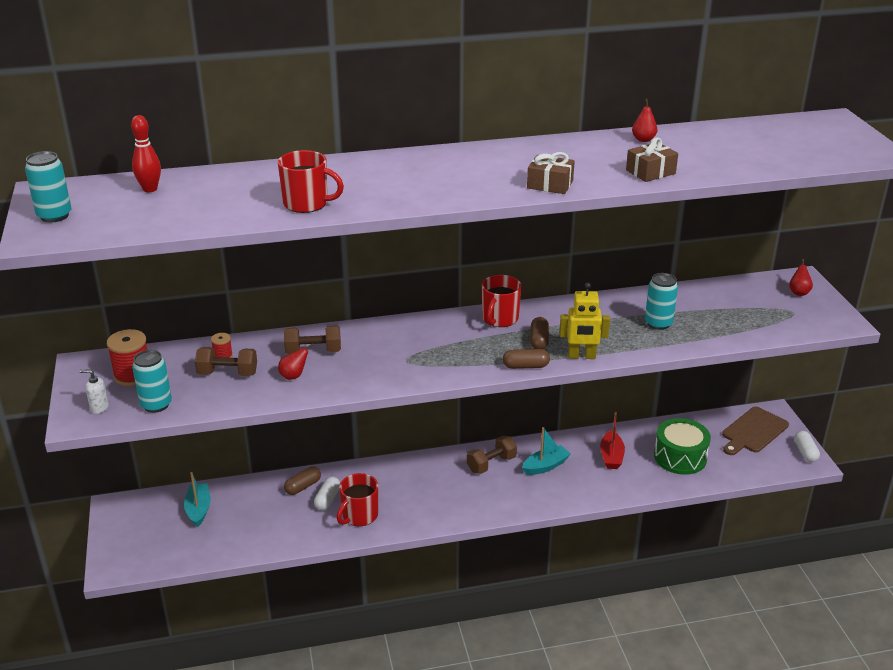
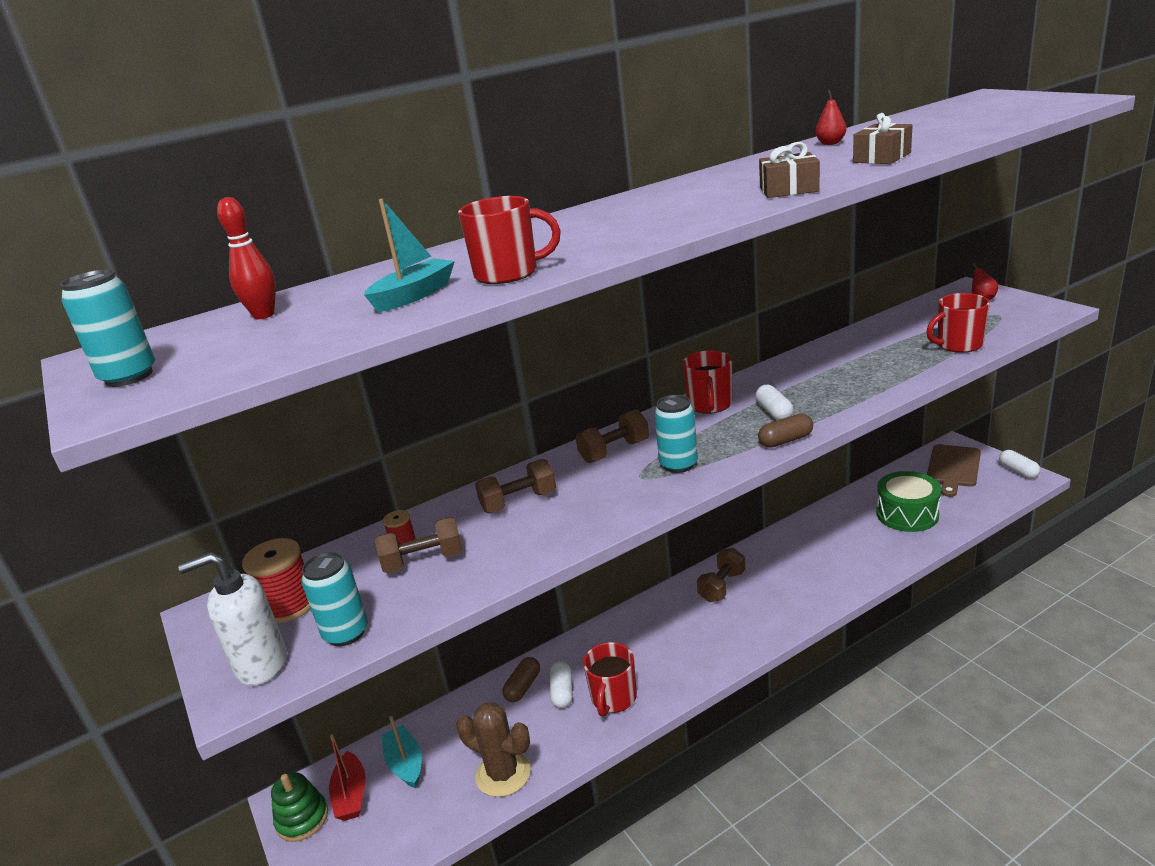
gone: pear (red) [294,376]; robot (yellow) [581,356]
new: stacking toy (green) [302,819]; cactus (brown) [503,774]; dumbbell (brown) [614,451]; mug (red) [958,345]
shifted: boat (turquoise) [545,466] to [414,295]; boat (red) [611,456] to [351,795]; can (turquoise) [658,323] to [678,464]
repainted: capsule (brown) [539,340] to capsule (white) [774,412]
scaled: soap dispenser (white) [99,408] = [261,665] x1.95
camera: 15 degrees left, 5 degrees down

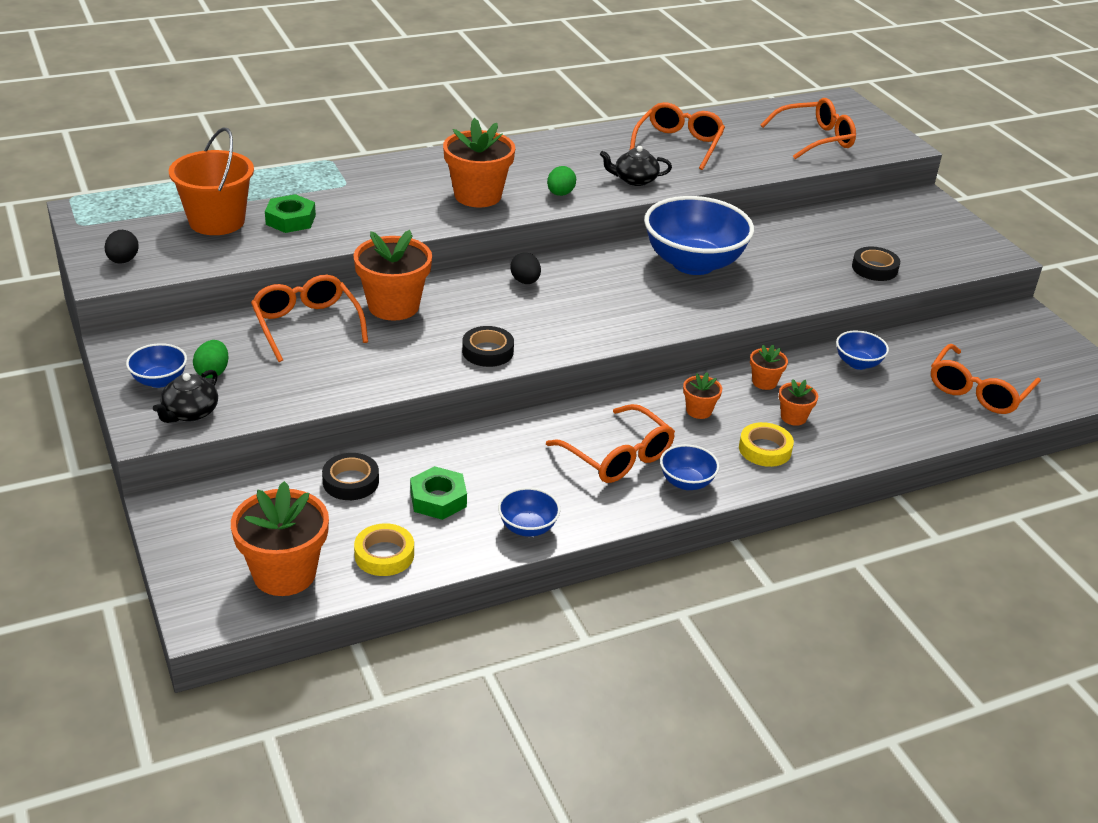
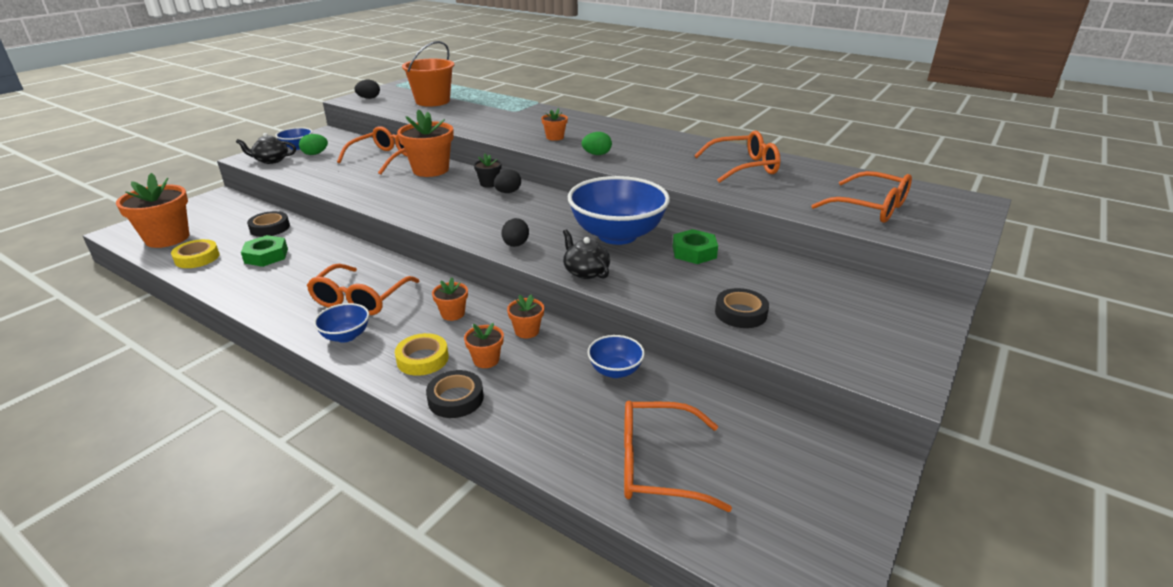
gone: bowl (blue) [528,527]
new: flower pot (black) [489,183]; egg (black) [515,245]
shifted: nut (green) [290,220] to [694,252]; tape (black) [487,351] to [456,399]; teapot (black) [634,180] to [585,271]
scaled: flower pot (orange) [477,195] = [555,137] x0.49
camera: 60 degrees right, 5 degrees down

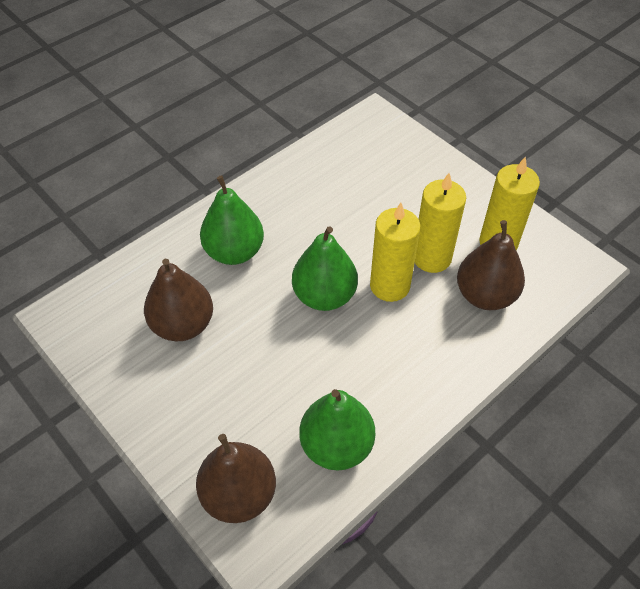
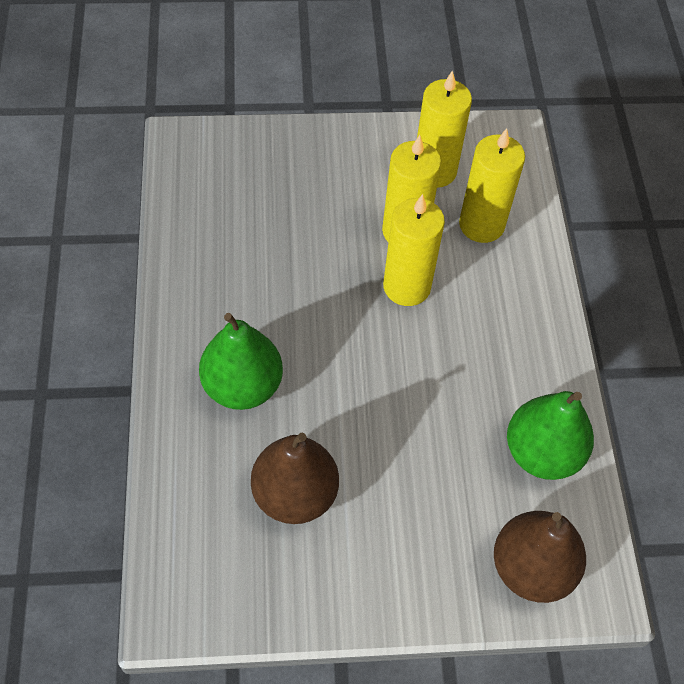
gone: pear (green) [324,296]
swapped: pear (brown) [485,295] to candle (yellow) [481,225]
camera: 55 degrees left, 5 degrees up

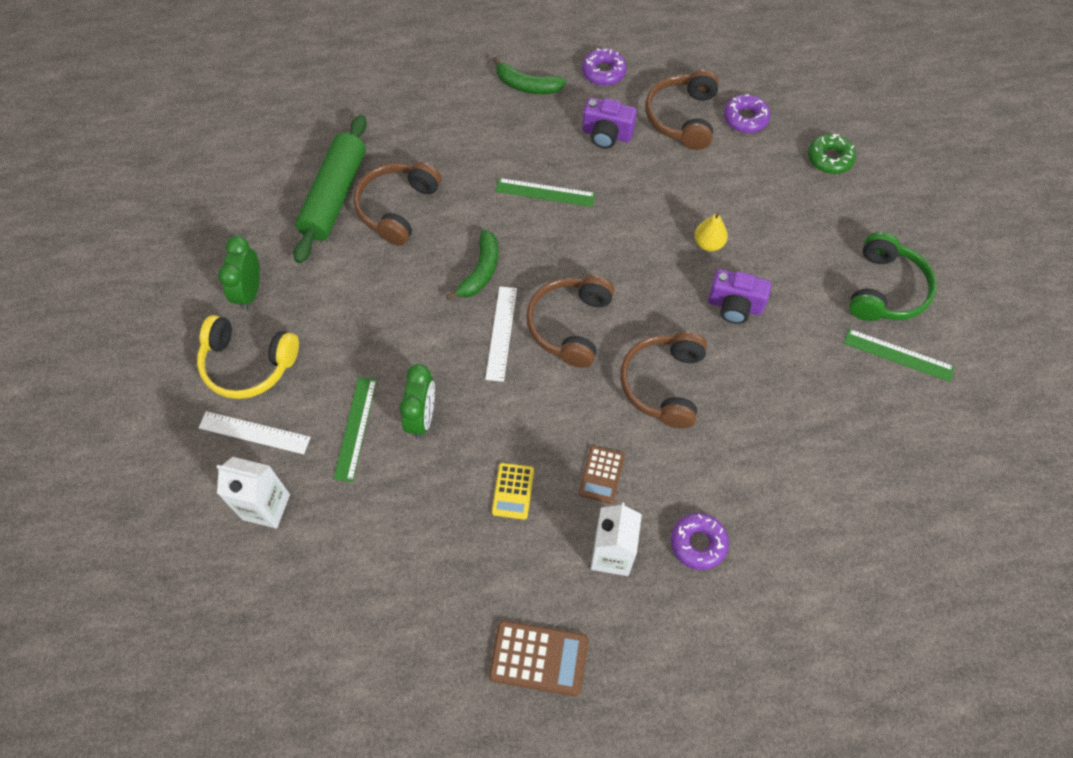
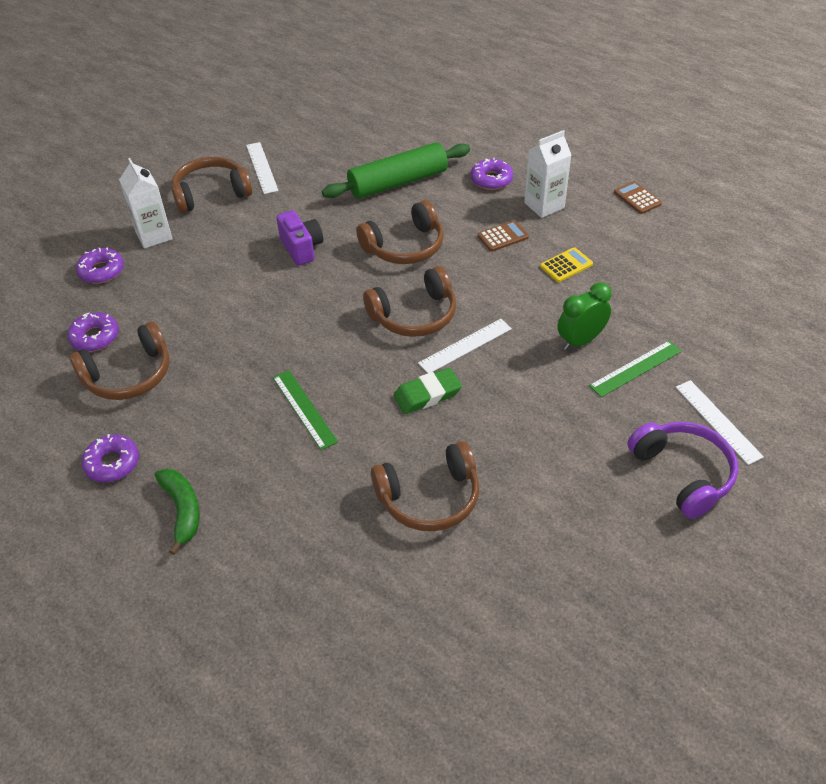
gone: clock (green) [250,292]; camera (purple) [606,135]; pear (yellow) [708,243]
shifted: carton (white) [266,507] to [154,235]; rolling pin (green) [334,196] to [398,182]
swapped: banana (green) [480,271] to eraser (green) [427,394]
repainted: headphones (yellow) [248,364] to headphones (purple) [683,474]; donut (green) [829,158] to donut (purple) [101,271]; ruler (green) [898,355] to ruler (white) [262,167]; headphones (green) [885,289] to headphones (brown) [211,193]
scaled: calculator (brown) [539,658] = [637,198] x0.64
camera: 130 degrees left, 15 degrees down

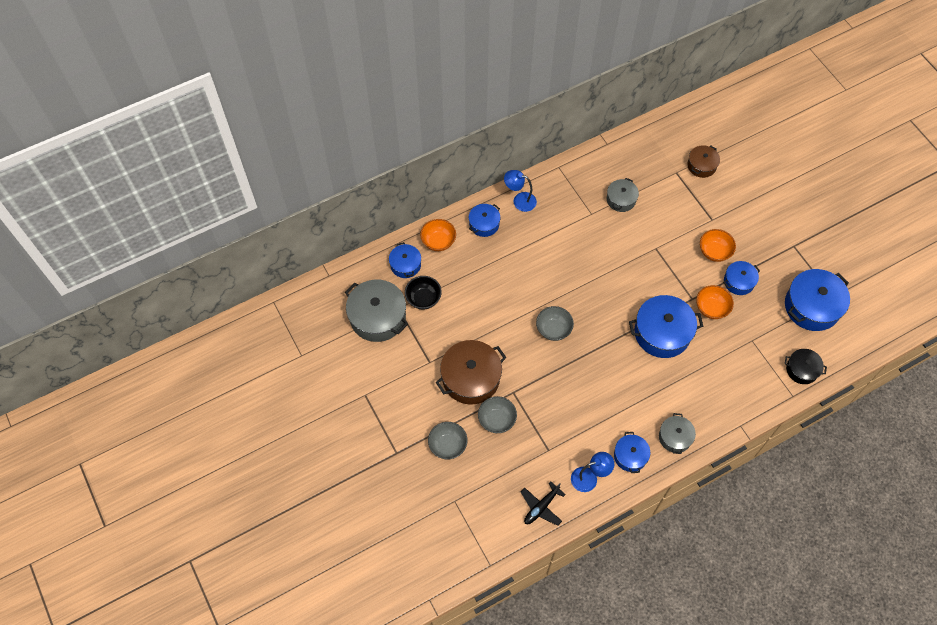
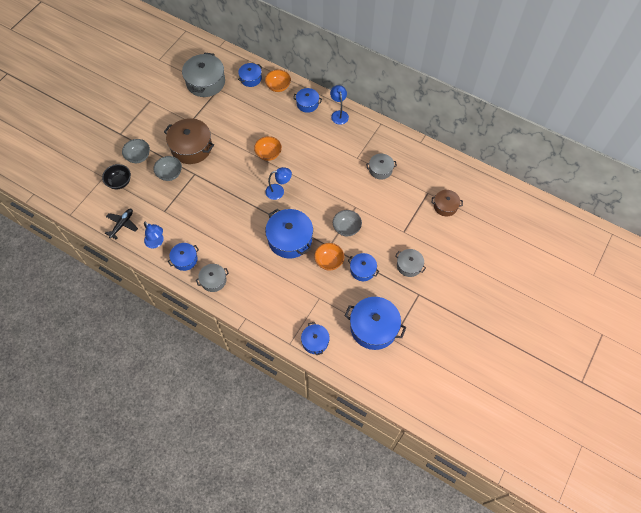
new: lamp (blue) [279,191]; pot (grey) [409,265]
shifted: bowl (black) [423,299] to [119,182]; bowl (grey) [553,329] to [346,228]; bowl (orange) [714,252] to [268,154]
repainted: pot (black) [802,369] to pot (blue) [315,341]
rotated: plane (black) [541,507] = [122,224] 105 degrees clockwise
camera: 60 degrees right, 0 degrees up

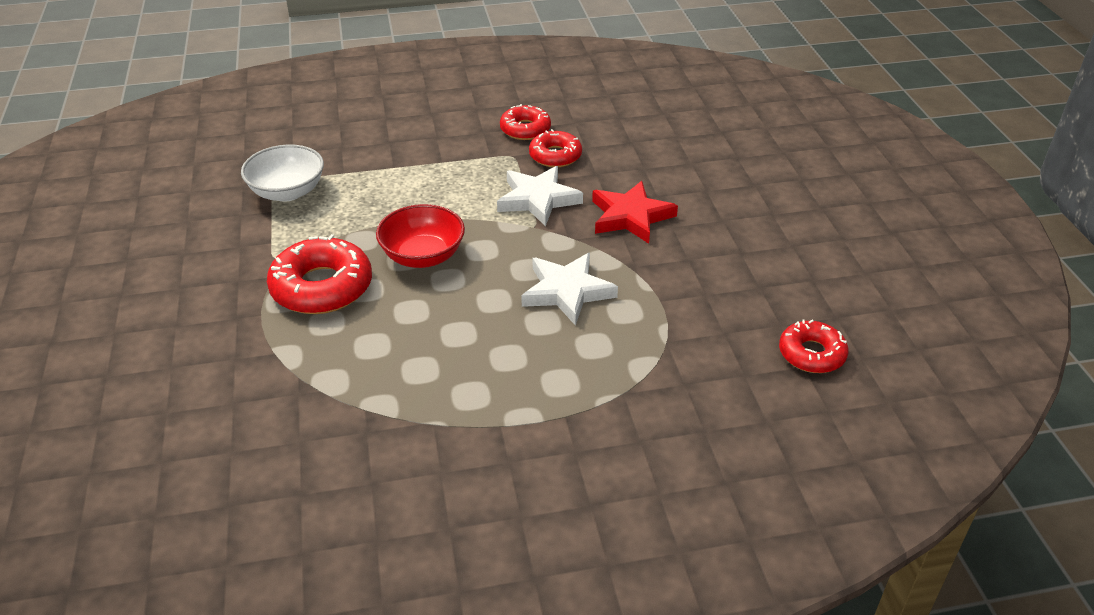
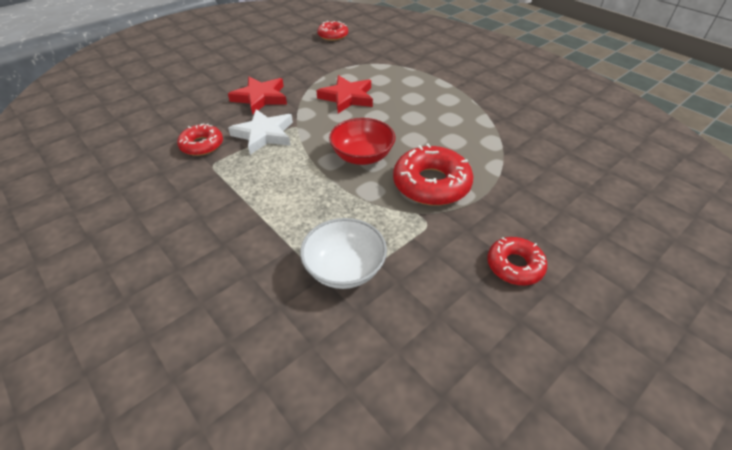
shifted: donut (red) [525,129] to [514,266]
repainted: star (white) [567,291] to star (red) [347,97]
camera: 120 degrees left, 5 degrees up

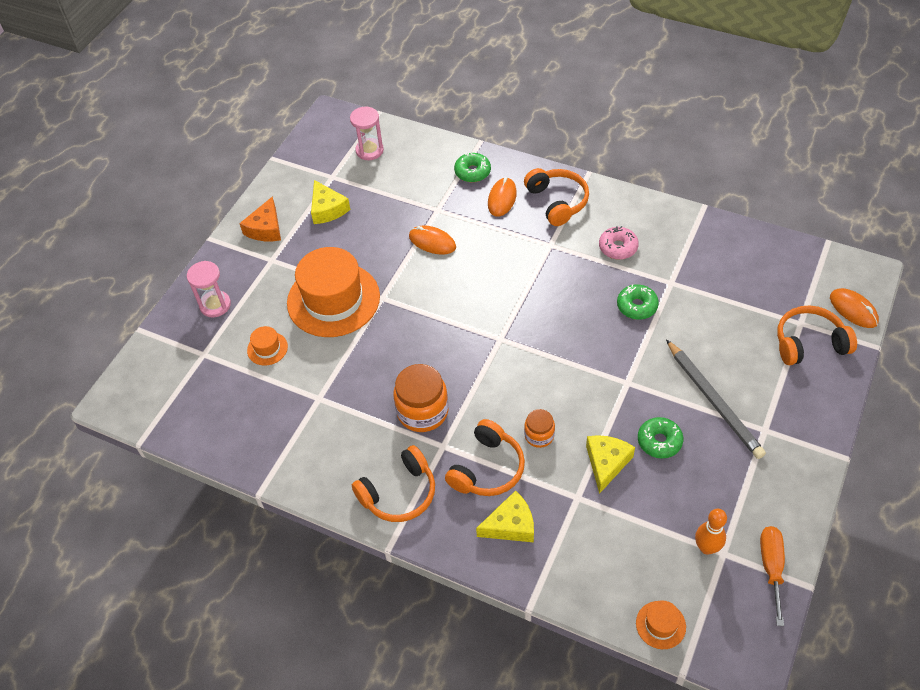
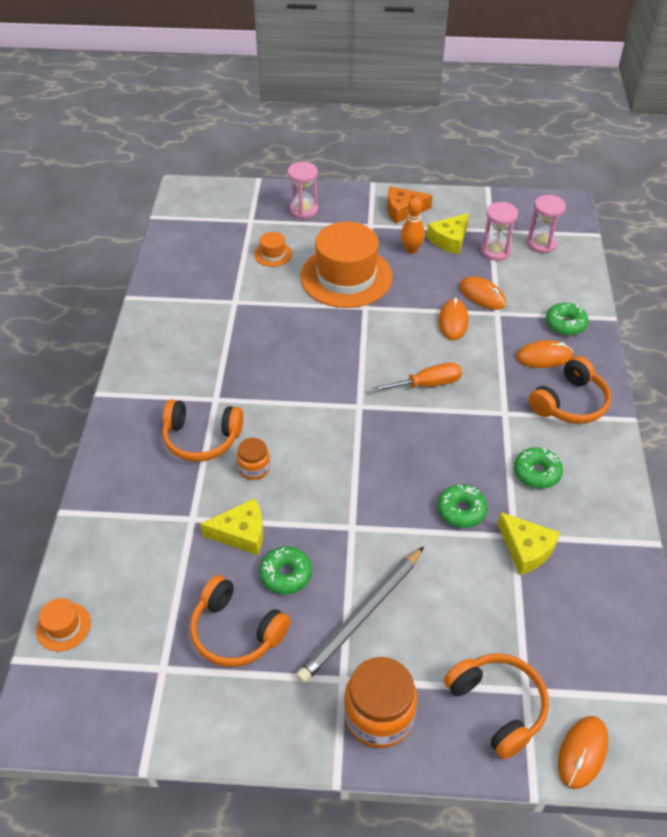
new: mouse (orange) [482,295]; hourglass (pink) [495,251]
shifted: headphones (orange) [399,493] to [236,632]; jar (orange) [422,411] to [379,716]; cheese (yellow) [511,525] to [526,549]; bowling pin (orange) [706,547] to [411,250]; screwdriver (orange) [771,567] to [427,384]
repainted: donut (pink) [618,247] to donut (green) [537,473]
camera: 65 degrees right, 5 degrees down

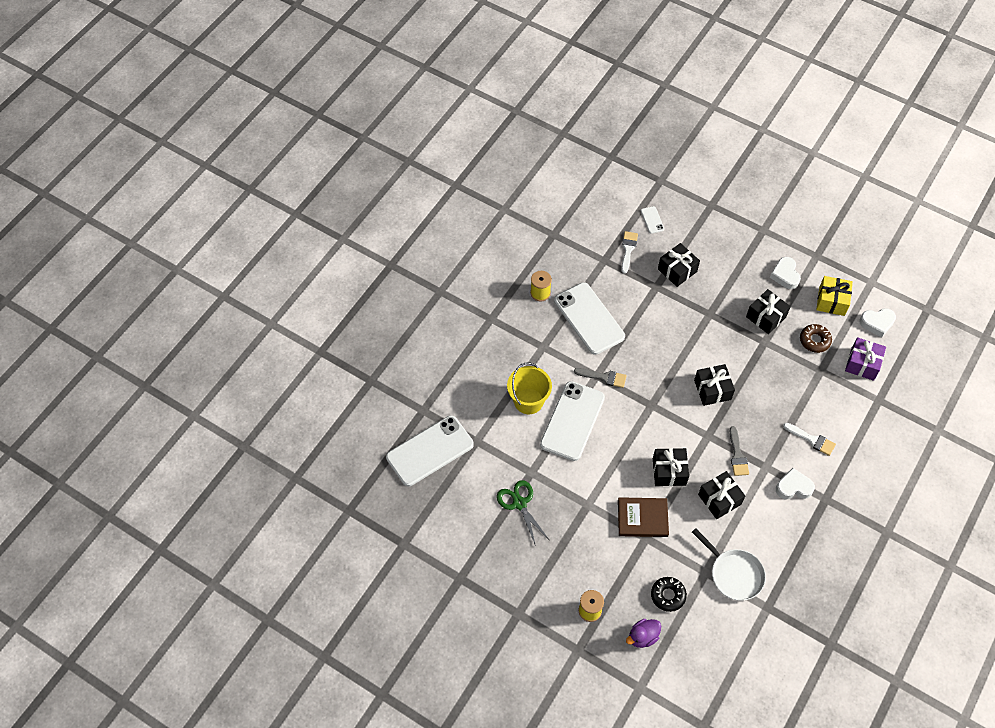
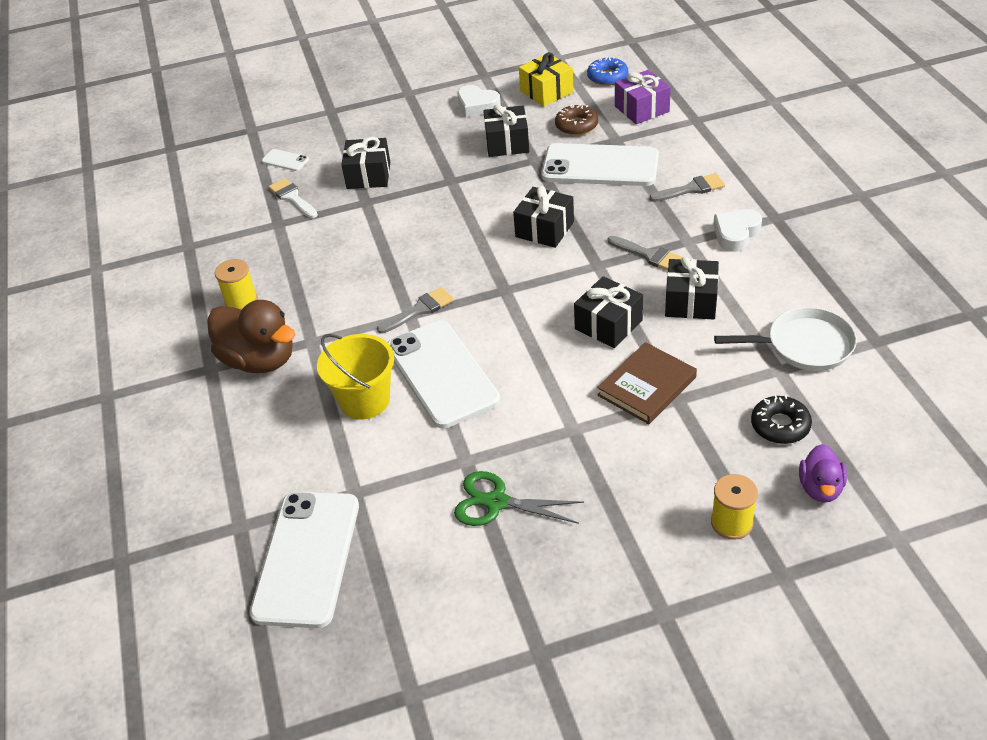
new: duck (brown) [259,360]
shifted: phone (white) [589,318] to [600,166]
swapped: heart (white) [877,323] to donut (blue) [607,77]
repainted: brush (white) [812,440] to brush (grey) [691,189]
camera: 45 degrees left, 15 degrees down

